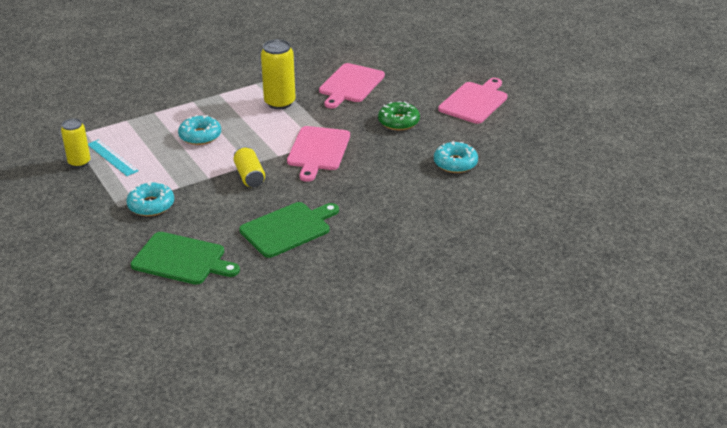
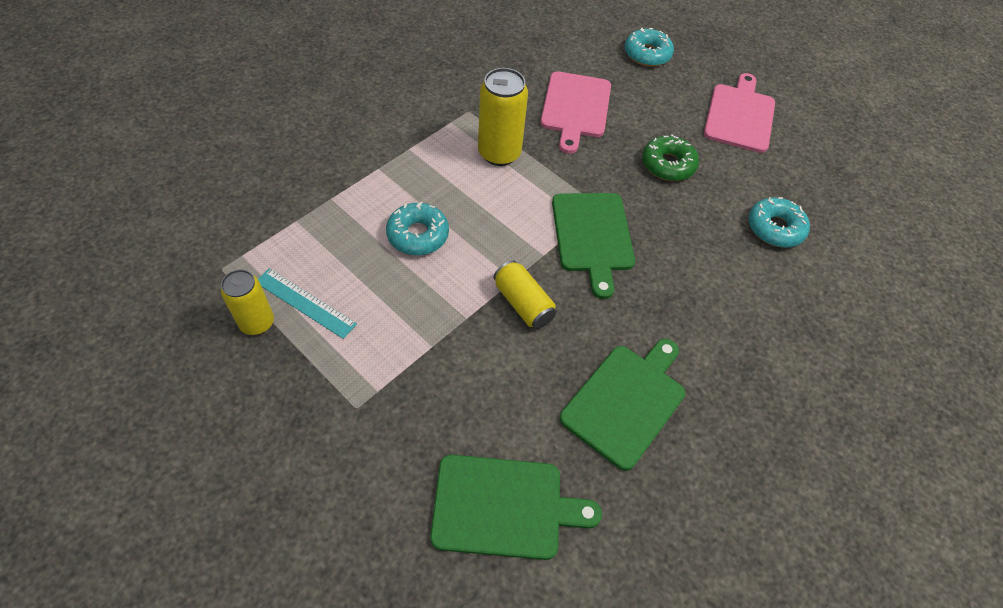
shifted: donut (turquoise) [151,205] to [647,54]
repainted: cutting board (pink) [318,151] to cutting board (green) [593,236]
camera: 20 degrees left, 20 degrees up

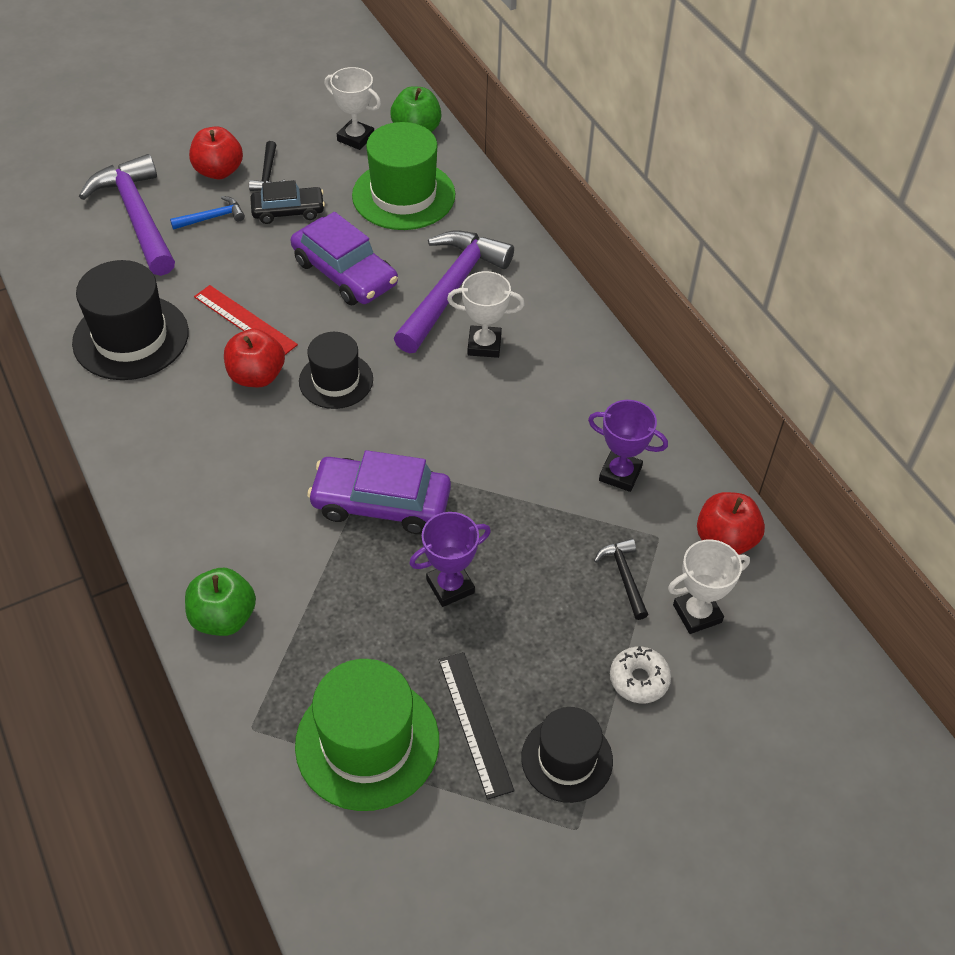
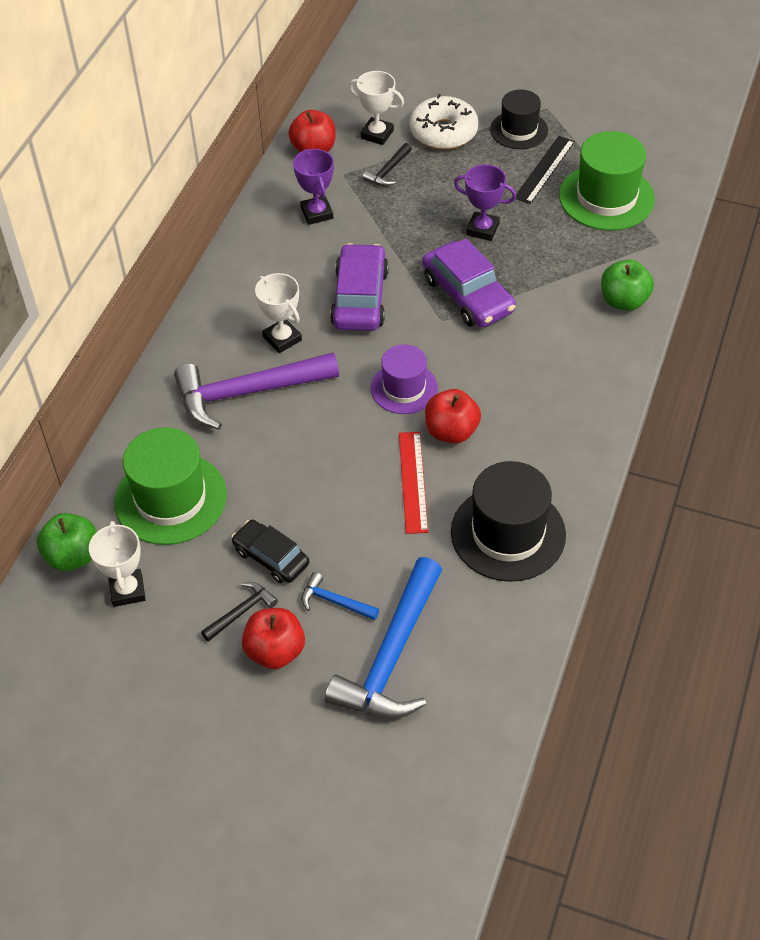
shifted: car (purple) [345,273] to [360,298]
repainted: hammer (purple) [137,216] to hammer (blue) [392,656]; hat (black) [336,380] to hat (purple) [404,388]
scaled: donut (white) [639,679] = [443,132] x1.71
camera: 130 degrees left, 0 degrees up

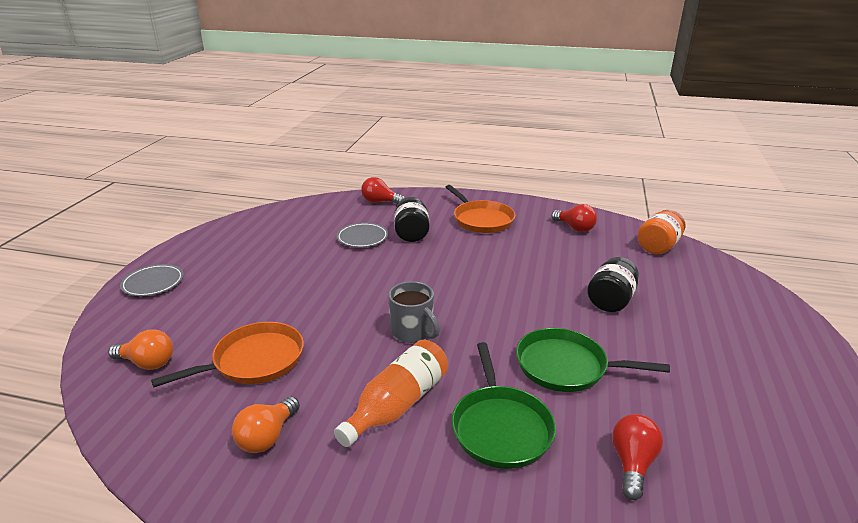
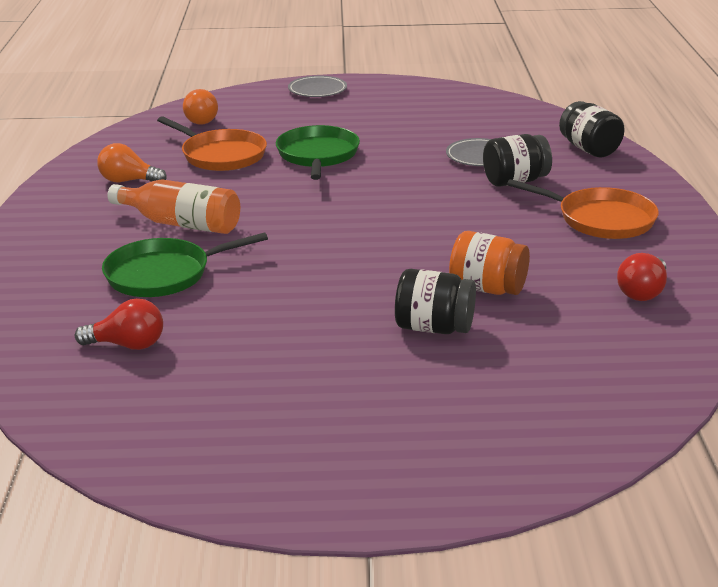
gone: mug (grey) [413,332]
shifted: pan (green) [566,366] to [317,155]; jar (orange) [658,247] to [487,288]
swapped: light bulb (red) [380,202] to jar (black) [589,149]
rotated: pan (orange) [481,219] = [601,219] 105 degrees counterclockwise
camera: 75 degrees right, 0 degrees up

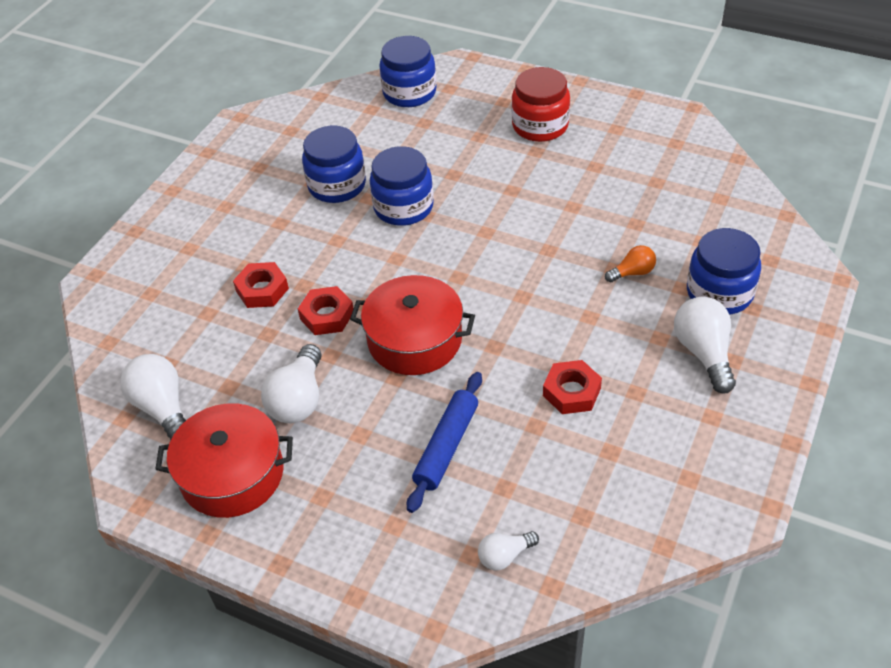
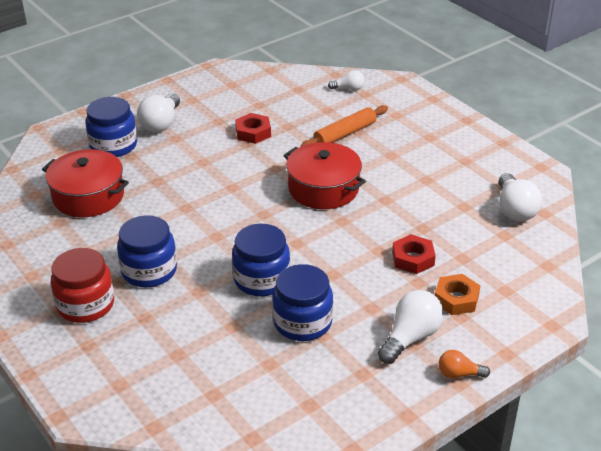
gone: nut (red) [327,315]
new: nut (orange) [456,299]
shifted: pot (red) [232,474] to [88,196]; light bulb (white) [299,399] to [410,337]; jar (blue) [409,93] to [149,271]; light bulb (orange) [632,272] to [459,374]
repainted: rolling pin (blue) [446,446] to rolling pin (orange) [345,134]
camera: 155 degrees left, 10 degrees down

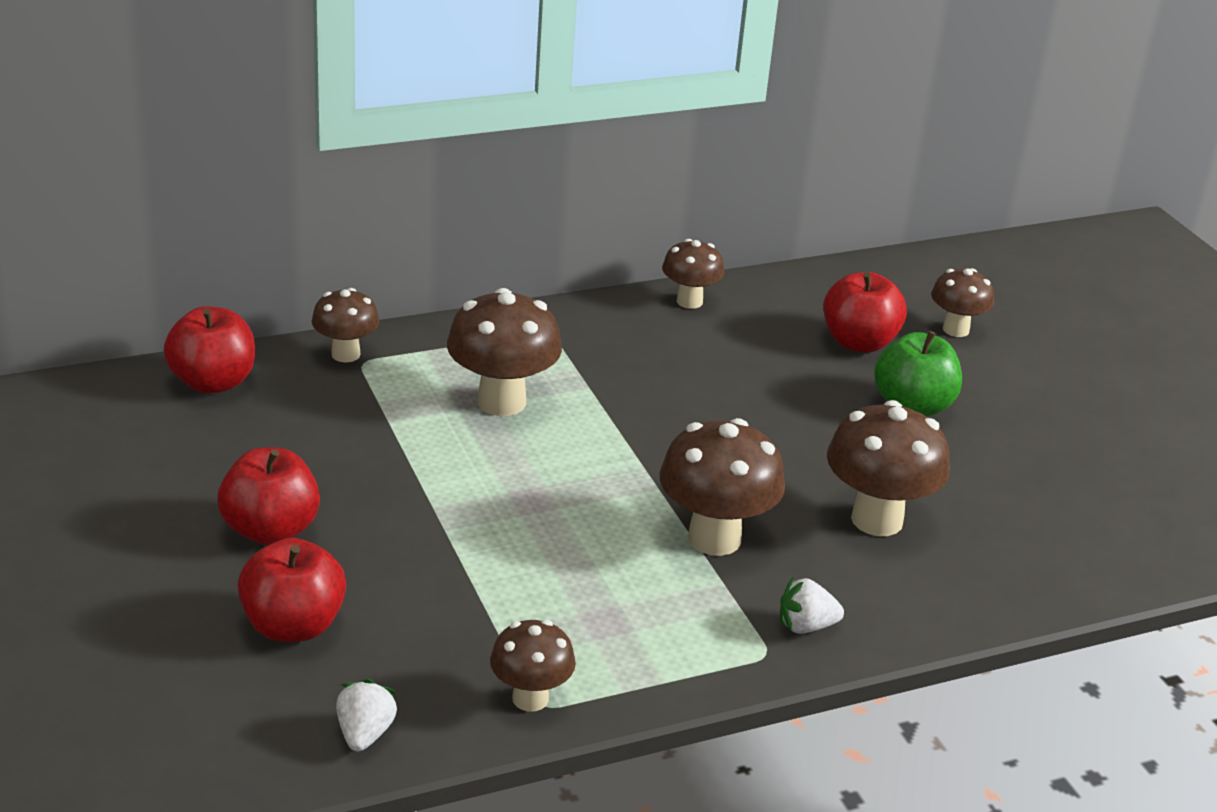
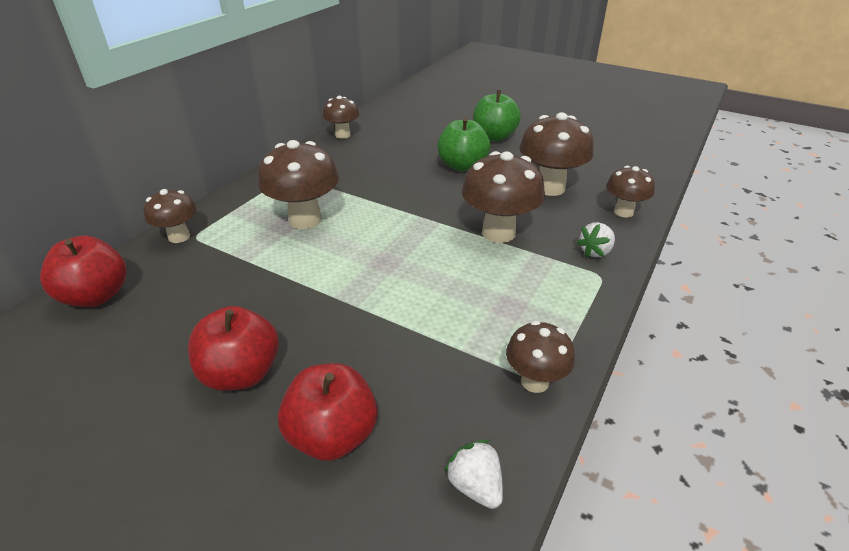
gone: apple (red) [858,343]
new: apple (green) [462,166]
shifted: mushroom (brown) [956,329] to [623,212]
camera: 35 degrees left, 5 degrees up

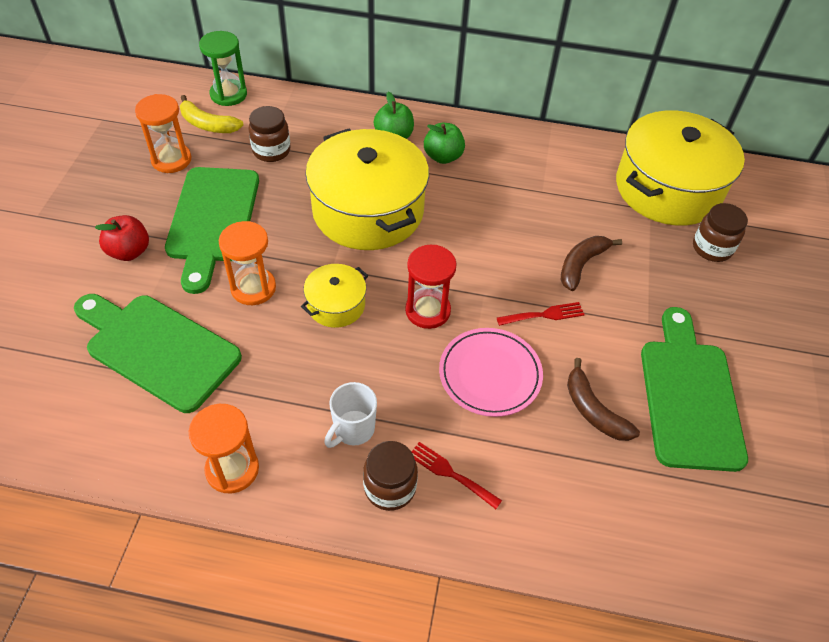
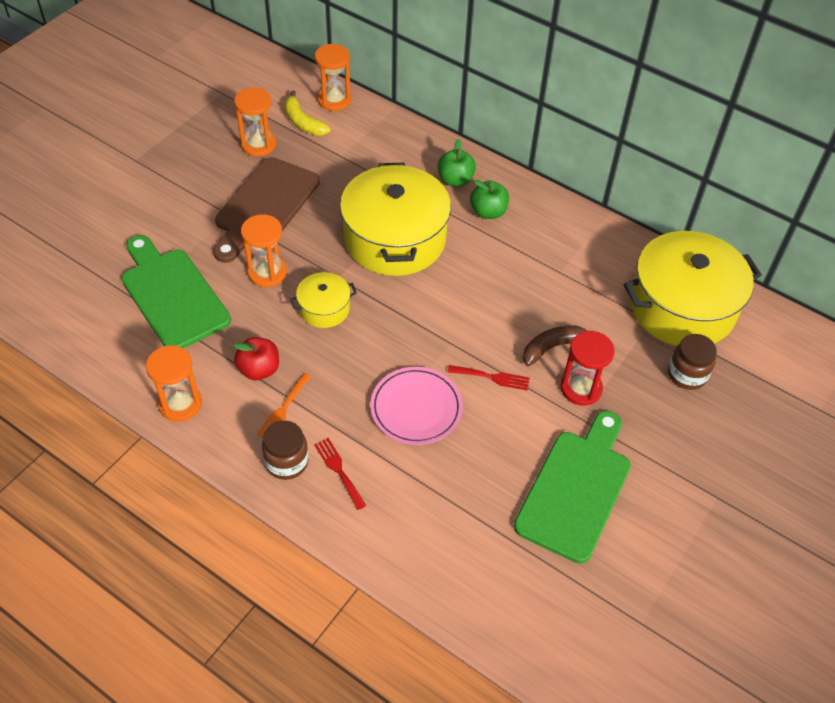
gone: jar (brown) [271,151]; banana (brown) [593,410]
shifted: apple (red) [129,251] to [259,369]; hourglass (red) [427,310] to [581,388]
swapped: mug (white) [353,430] to fork (orange) [283,409]
repainted: cutting board (green) [212,220] to cutting board (brown) [264,206]; hourglass (green) [228,94] to hourglass (orange) [334,100]
camera: 25 degrees right, 0 degrees up

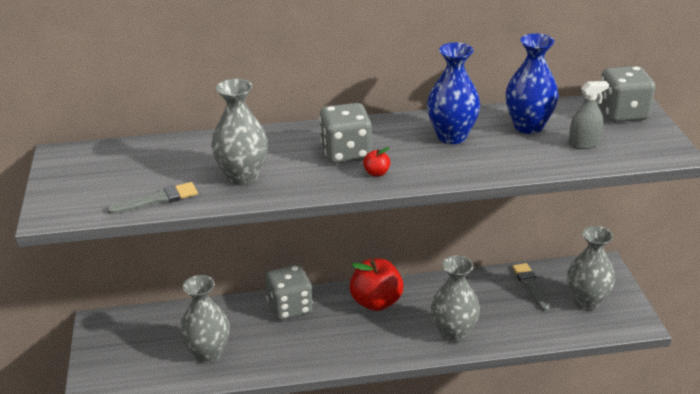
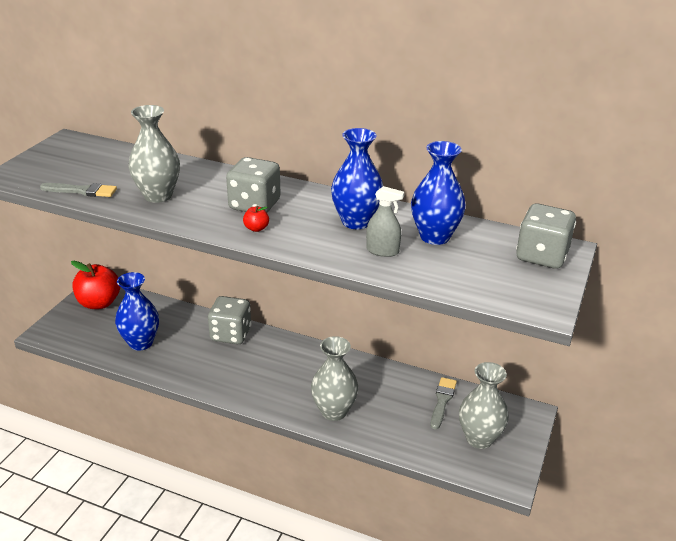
shifted: apple (red) [376,302] to [99,303]; spray bottle (grey) [584,144] to [382,251]
repainted: vase (grey) [208,353] to vase (blue) [141,343]
camera: 30 degrees right, 0 degrees up

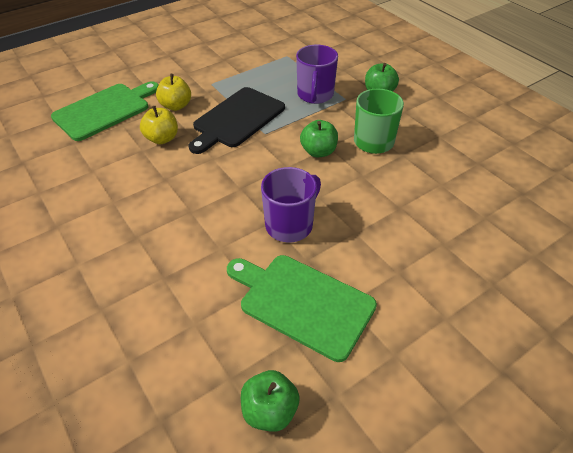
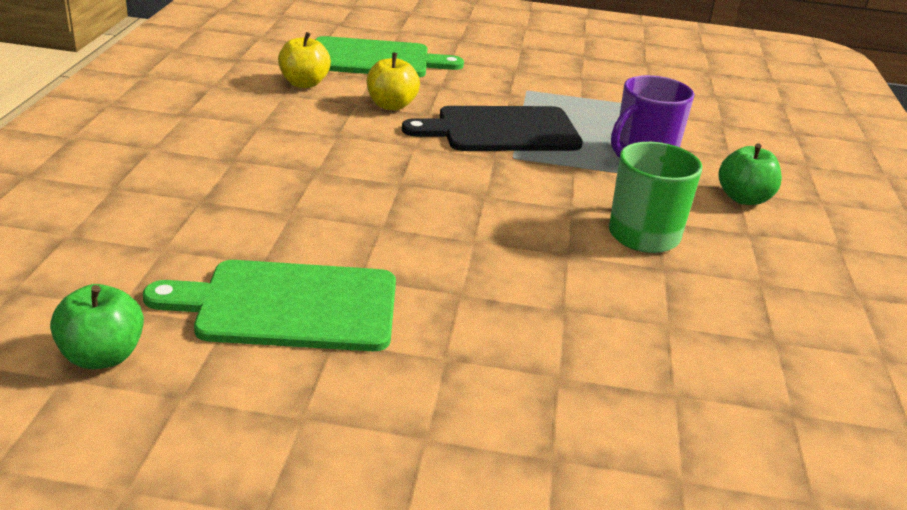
gone: mug (purple) [290,225]; apple (green) [318,151]
shifted: apple (yellow) [176,106] to [304,83]
rotated: cutting board (green) [302,302] = [288,306] 75 degrees counterclockwise
camera: 40 degrees right, 15 degrees down

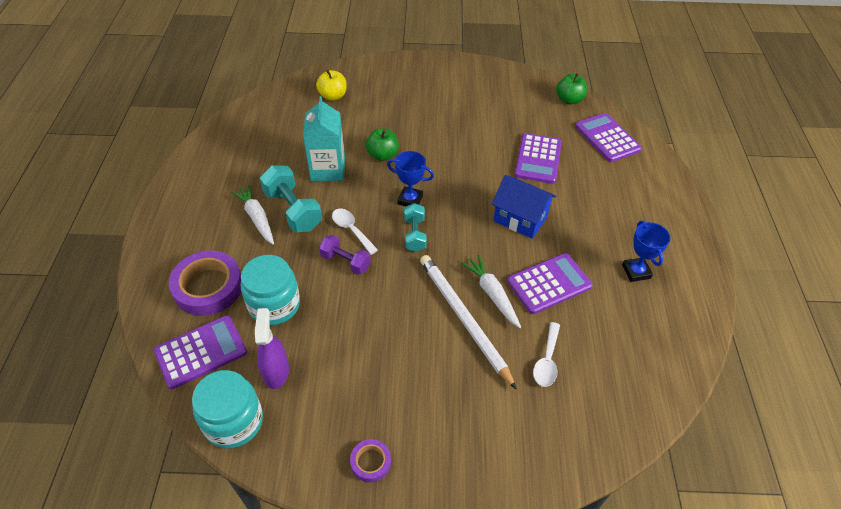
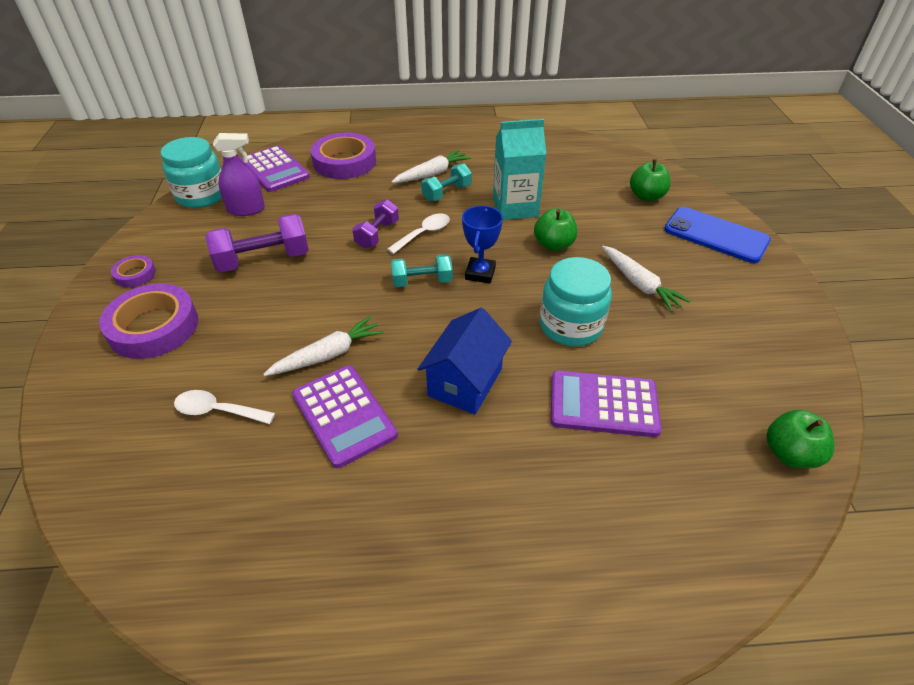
gone: pencil (white) [464,319]; calculator (purple) [607,138]; trophy (blue) [636,271]
new: tape (purple) [154,327]; dumbbell (purple) [263,260]; carrot (white) [639,284]; phone (blue) [716,235]
shifted: jar (turquoise) [274,305] to [570,326]
repainted: apple (yellow) [333,96] to apple (green) [646,196]
scaled: dumbbell (turquoise) [293,210] = [447,193] x0.63
camera: 85 degrees right, 5 degrees down

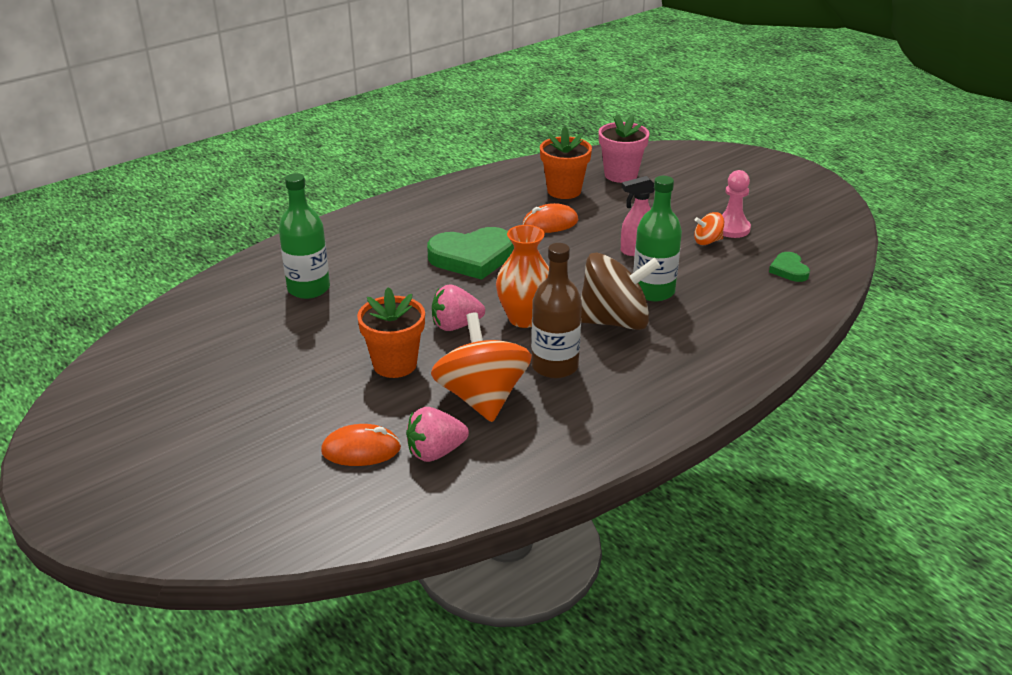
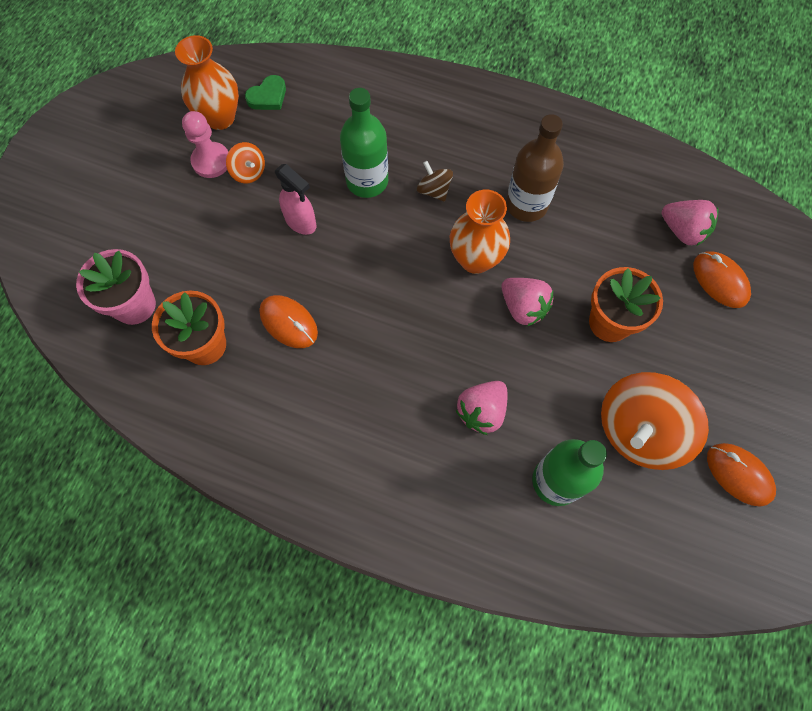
gone: heart (green) [472,257]
new: vase (orange) [220,117]; strawberry (pink) [482,411]; mouse (orange) [739,474]
shifted: spinning top (orange) [482,398] to [639,430]
scaled: spinning top (brown) [614,321] = [434,190] x0.46
camera: 120 degrees left, 35 degrees up

